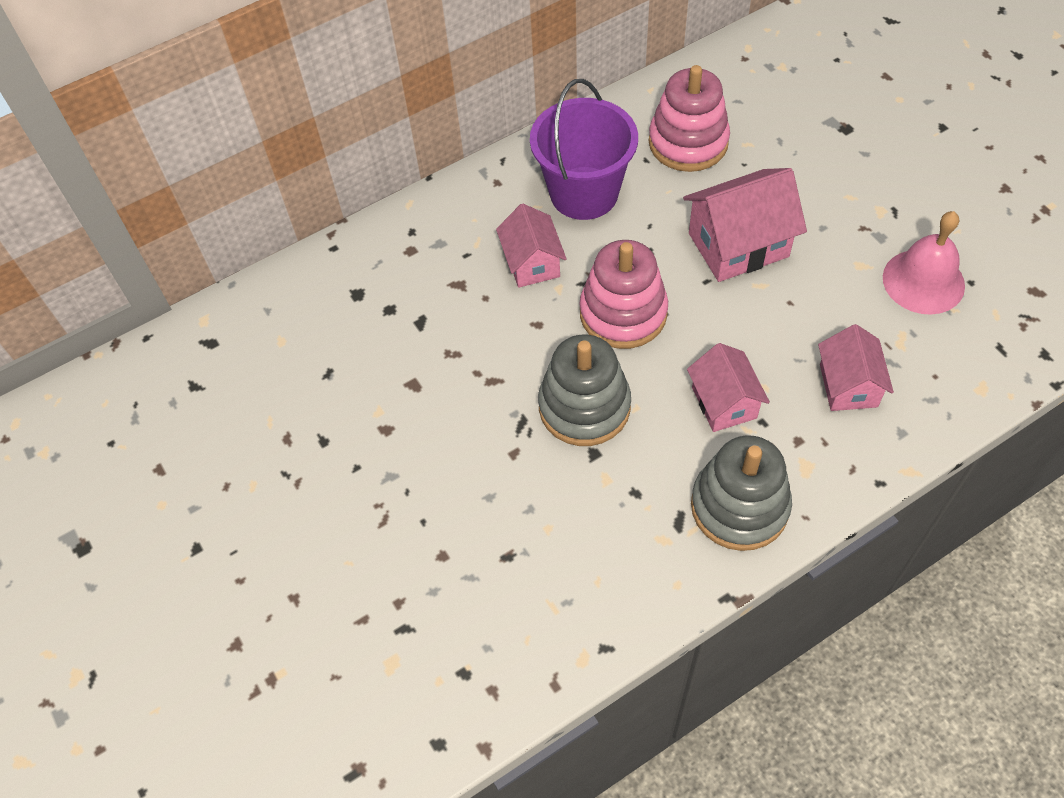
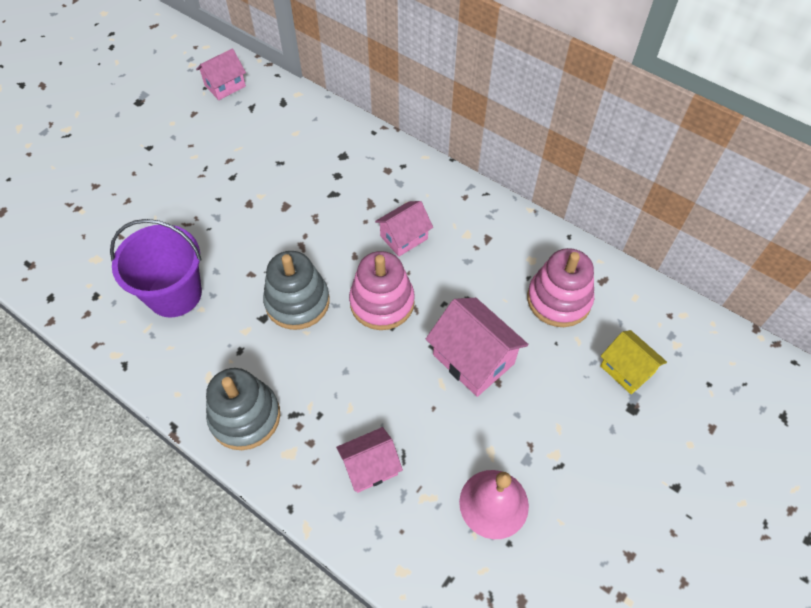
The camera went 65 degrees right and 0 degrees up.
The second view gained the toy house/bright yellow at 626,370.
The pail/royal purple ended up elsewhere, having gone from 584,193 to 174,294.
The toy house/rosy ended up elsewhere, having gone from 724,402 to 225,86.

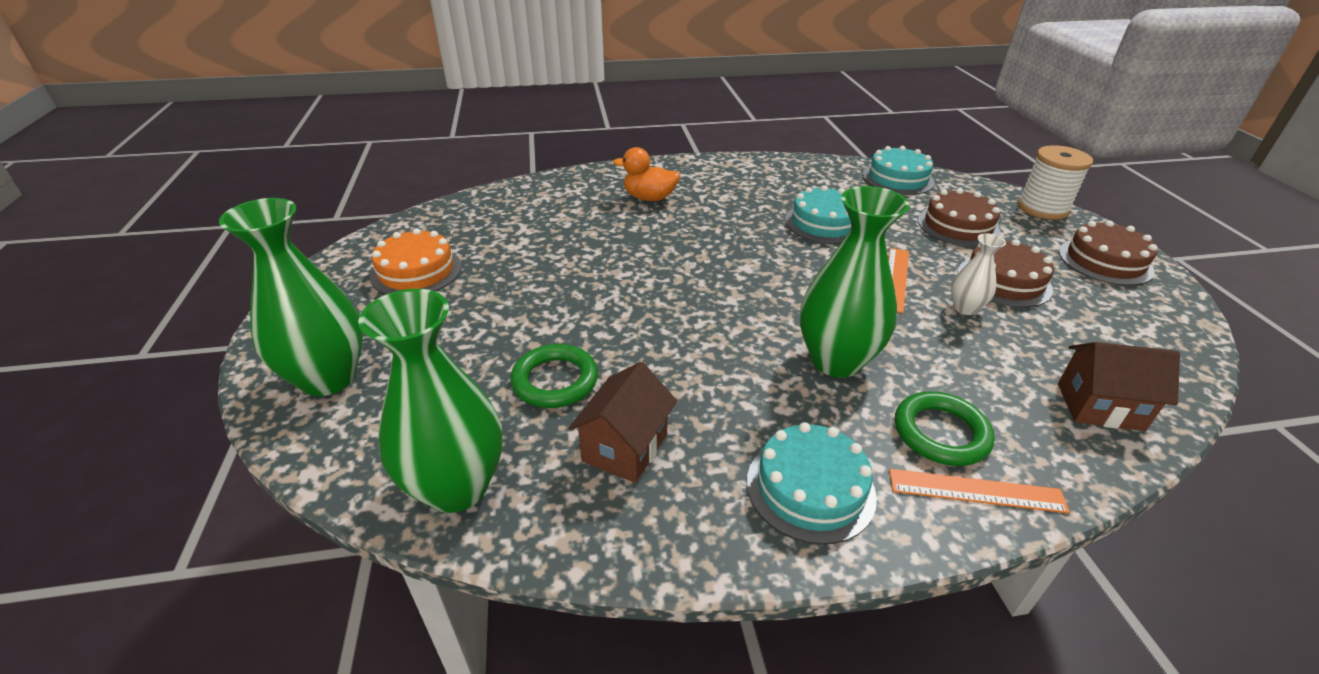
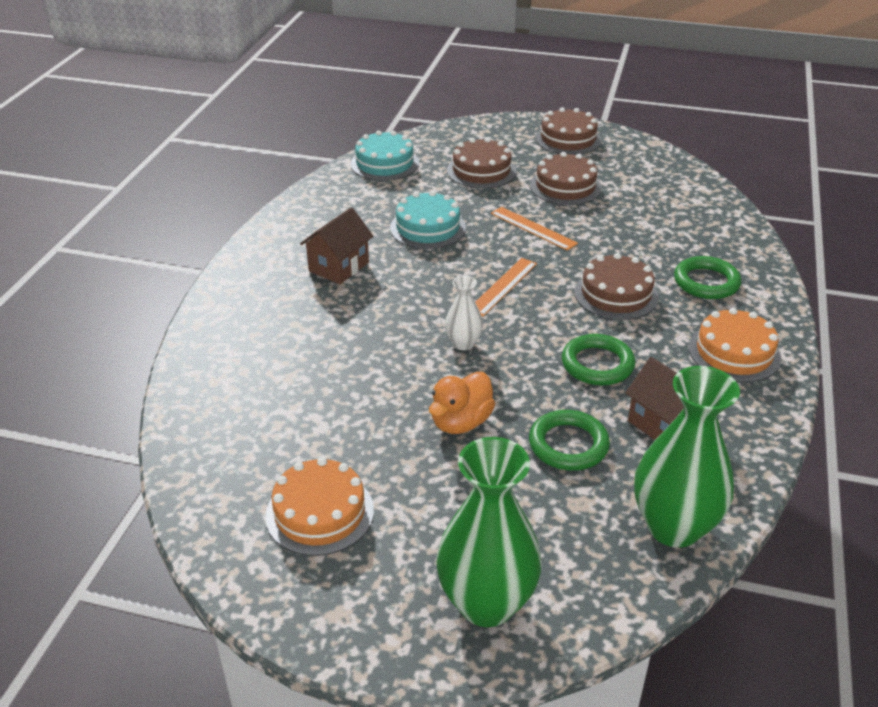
The camera went 65 degrees left and 0 degrees up.
The second view lost the bobbin/pure white at 1042,208.
The second view gained the ring/green at 597,364.
The duck/orange ended up elsewhere, having gone from 649,198 to 461,422.
The measuring stick/orange ended up elsewhere, having gone from 976,490 to 502,286.
The tall vase/pure white ended up elsewhere, having gone from 965,308 to 463,343.
The toy house/dark brown ended up elsewhere, having gone from 1099,406 to 339,267.
Where the tall vase/green stood at 836,361, the layer cake/dark brown came to stand at 616,294.
What was the layer cake/turquoise at 810,488 turned into the layer cake/orange at 734,352.

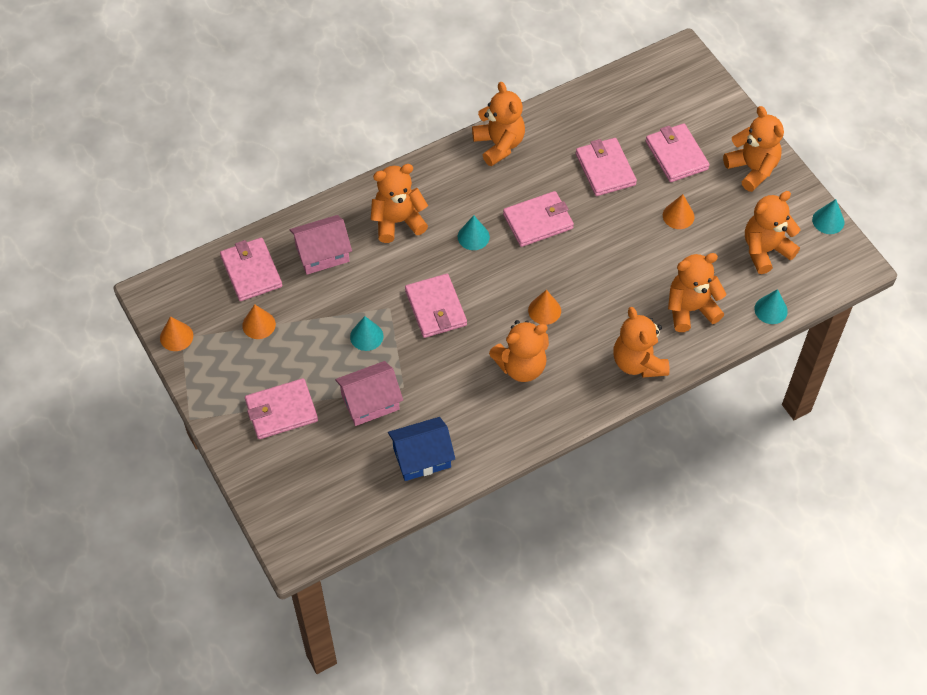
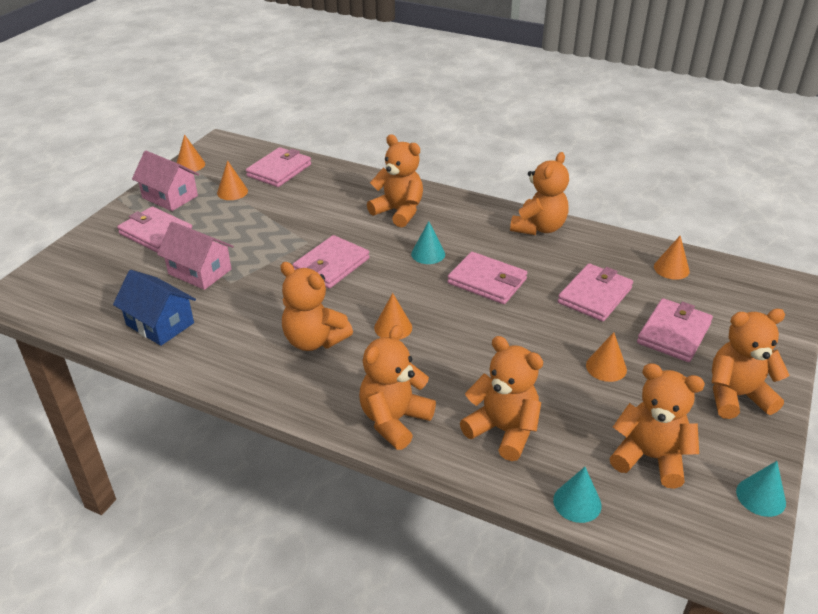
The camera went 55 degrees right and 20 degrees down.
The second view lost the solid cone/turquoise at 366,336.
The second view gained the solid cone/orange at 671,268.
The toy house/rosy ended up elsewhere, having gone from 322,254 to 170,197.
The teddy bear/orange at 752,169 ended up facing another way, 120 degrees counterclockwise from before.

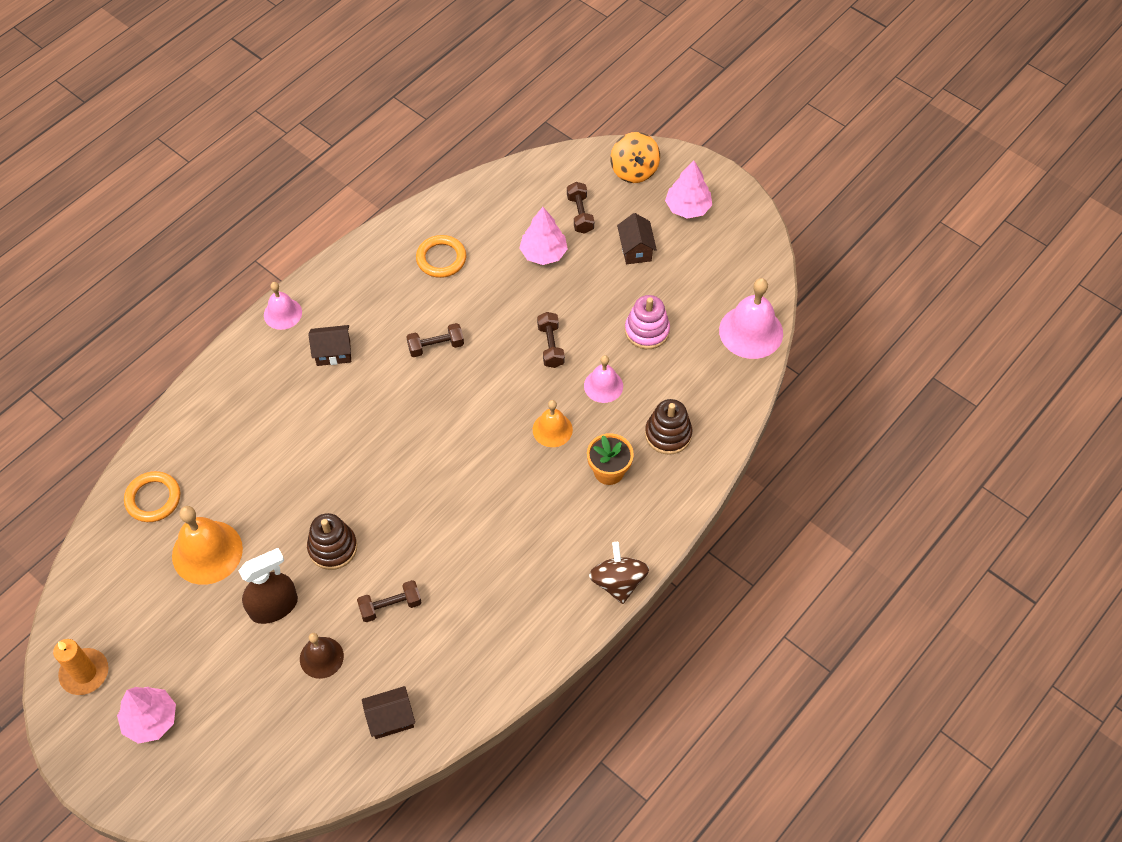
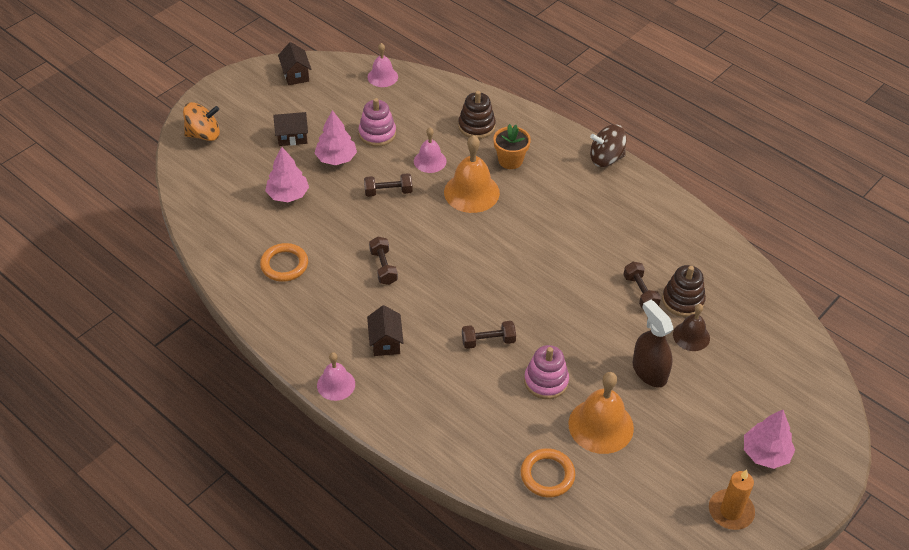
The camera went 90 degrees left and 10 degrees down.
The second view gained the stacking toy/rosy at 546,381.
The stacking toy/dark brown ended up elsewhere, having gone from 333,548 to 683,300.
The toy house/dark brown ended up elsewhere, having gone from 391,719 to 296,75.
The hand weight/dark brown ended up elsewhere, having gone from 580,214 to 488,341.
The tree/rosy ended up elsewhere, having gone from 687,208 to 336,158.
The size of the school bell/orange at 552,429 changed by a factor of 1.66.
The size of the school bell/rosy at 751,331 changed by a factor of 0.60.

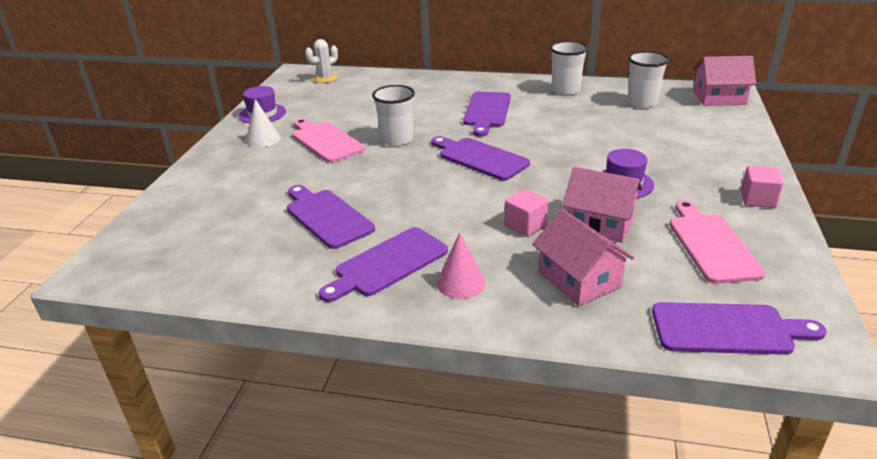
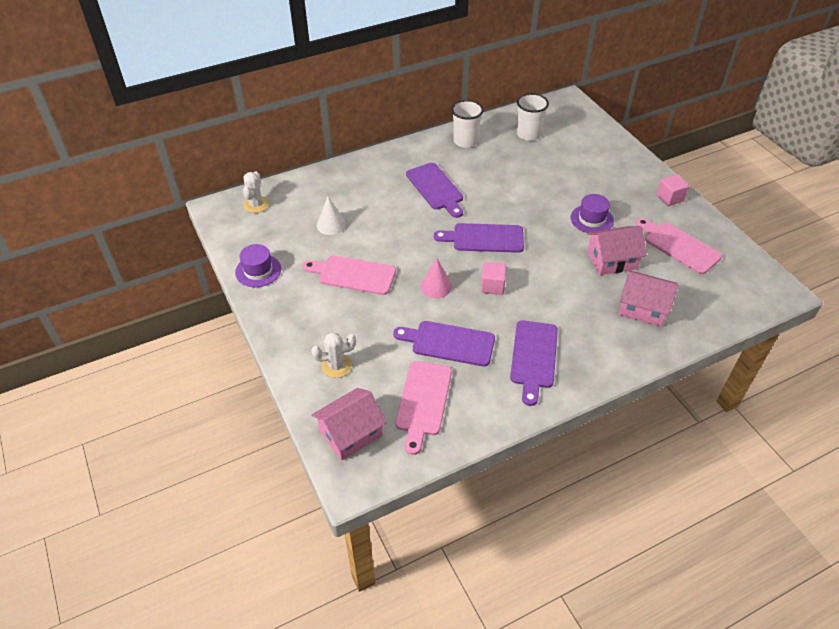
The camera went 40 degrees left and 15 degrees up.
The second view lost the beaker/pure white at 397,140.
The second view lost the chopping board/royal purple at 727,329.
The second view gained the saguaro cactus/pure white at 336,366.
The second view gained the chopping board/rosy at 423,402.
The solid cone/pure white ended up elsewhere, having gone from 263,139 to 331,224.
The solid cone/rosy ended up elsewhere, having gone from 460,283 to 436,286.
The block/rosy ended up elsewhere, having gone from 525,225 to 492,286.
The toy house/rosy ended up elsewhere, having gone from 719,98 to 350,433.

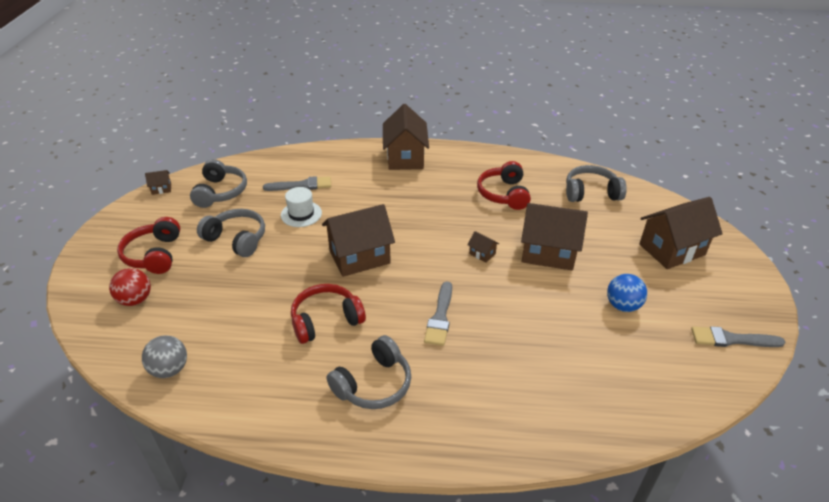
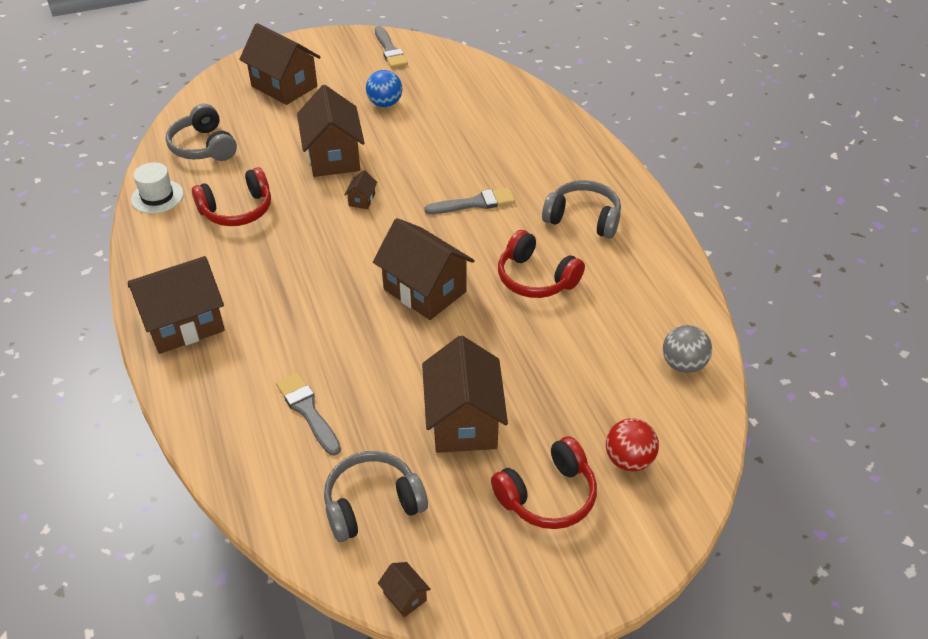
The camera went 115 degrees left and 5 degrees up.
The tall hat/pure white ended up elsewhere, having gone from 301,214 to 157,197.
Where the headset/grey stood at 237,239, the toy house/dark brown came to stand at 463,421.

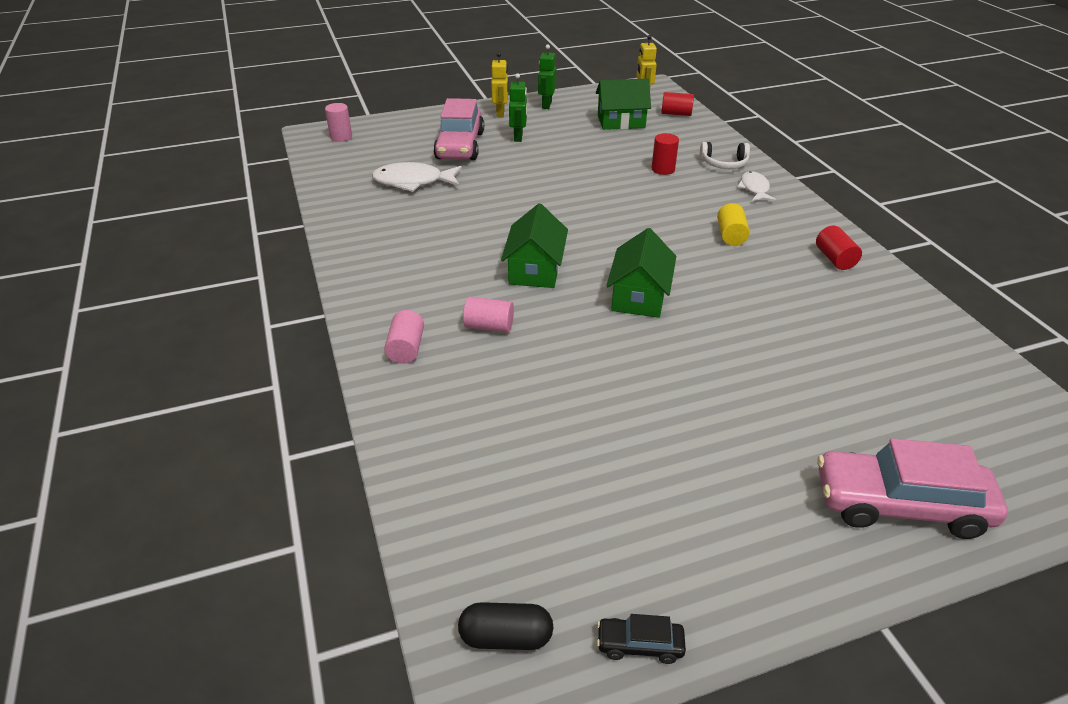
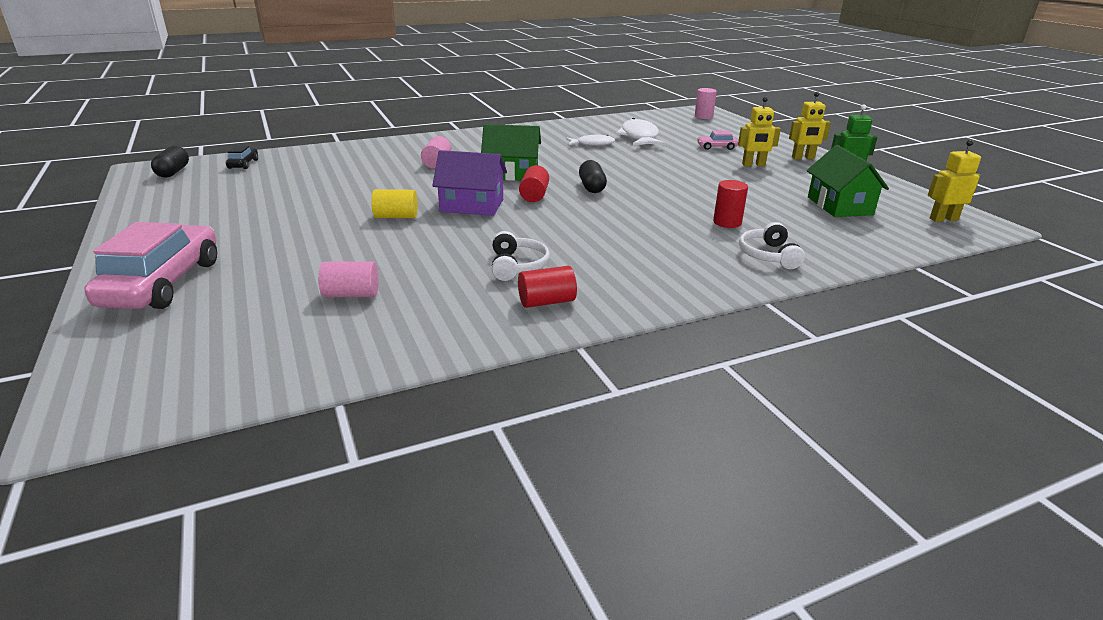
The camera went 85 degrees right and 10 degrees down.
The second view gained the headset/pure white at 517,266.
The second view gained the pill/jet-black at 592,187.
The cylinder/rosy ended up elsewhere, having gone from 406,348 to 351,294.
The automobile/jet-black ended up elsewhere, having gone from 639,645 to 243,164.
The cylinder/crimson ended up elsewhere, having gone from 676,114 to 534,195.
The cylinder/bright yellow ended up elsewhere, having gone from 730,235 to 396,217.
The fish/pure white ended up elsewhere, having gone from 754,189 to 592,144.
What was the toy robot/green at 518,137 turned into the toy robot/bright yellow at 753,165.
What was the toy house/green at 639,296 turned into the toy house/royal purple at 472,205.
The size of the automobile/rosy at 460,146 changed by a factor of 0.44.

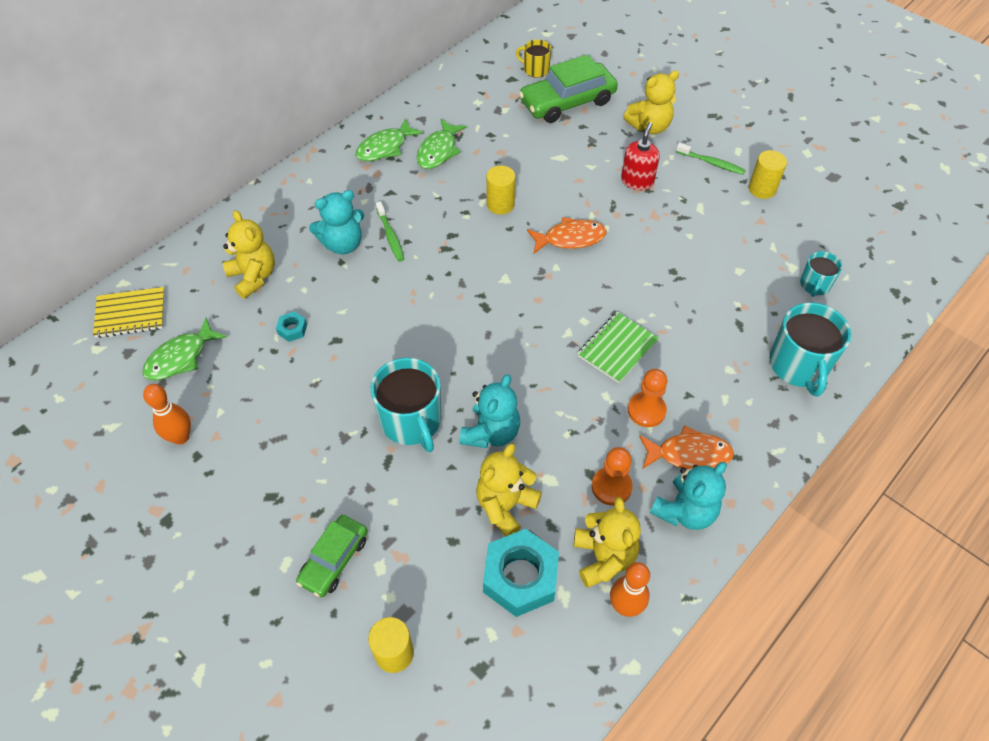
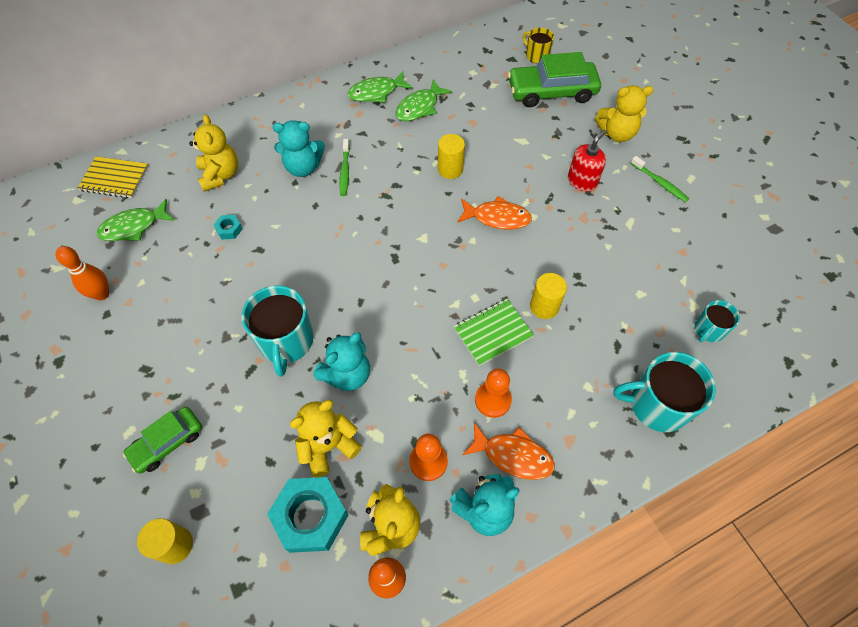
The camera went 20 degrees right and 5 degrees up.
The cylinder/bright yellow ended up elsewhere, having gone from 762,189 to 544,306.
The coffee mug/turquoise at 798,365 ended up facing another way, 75 degrees clockwise from before.

